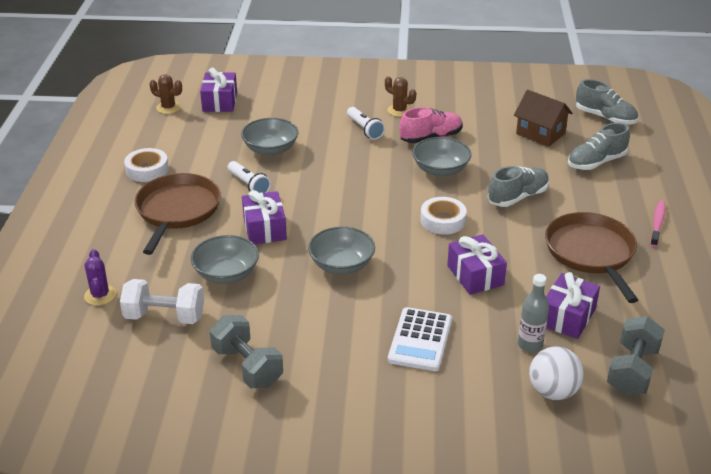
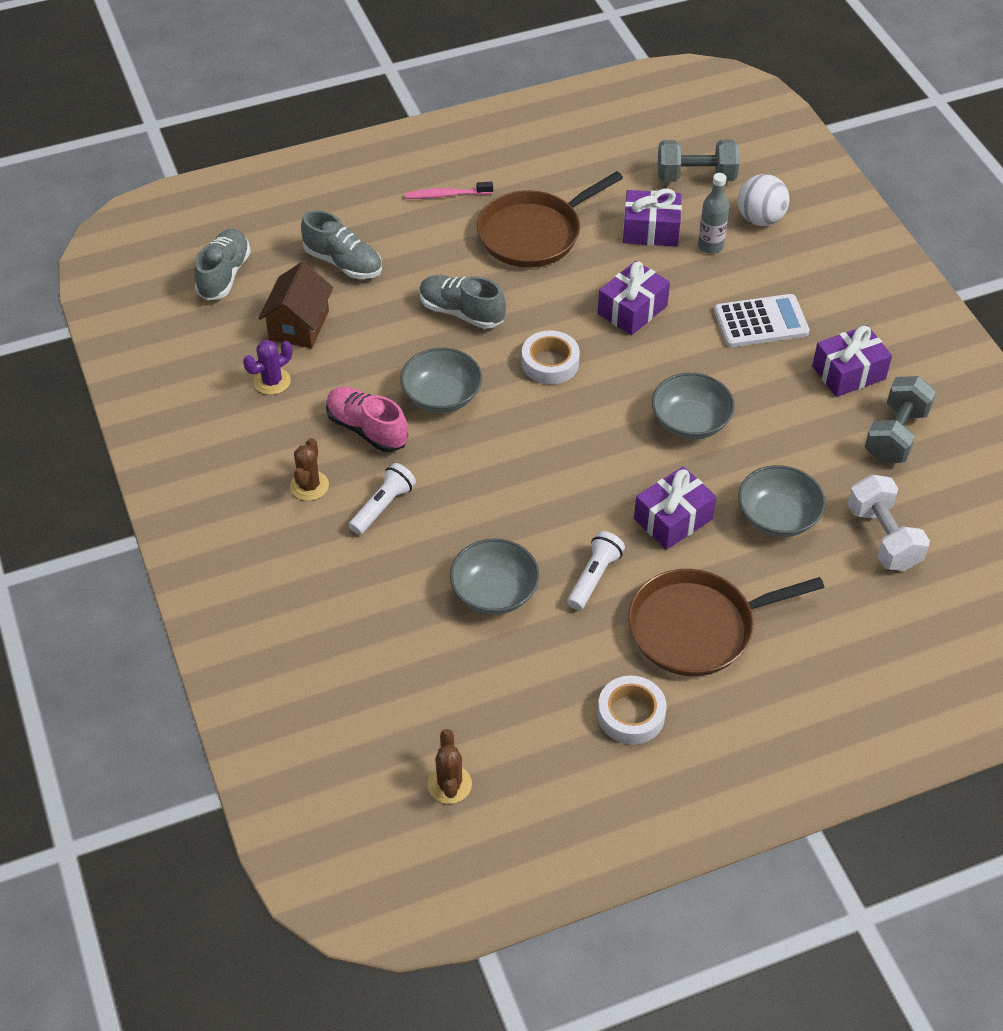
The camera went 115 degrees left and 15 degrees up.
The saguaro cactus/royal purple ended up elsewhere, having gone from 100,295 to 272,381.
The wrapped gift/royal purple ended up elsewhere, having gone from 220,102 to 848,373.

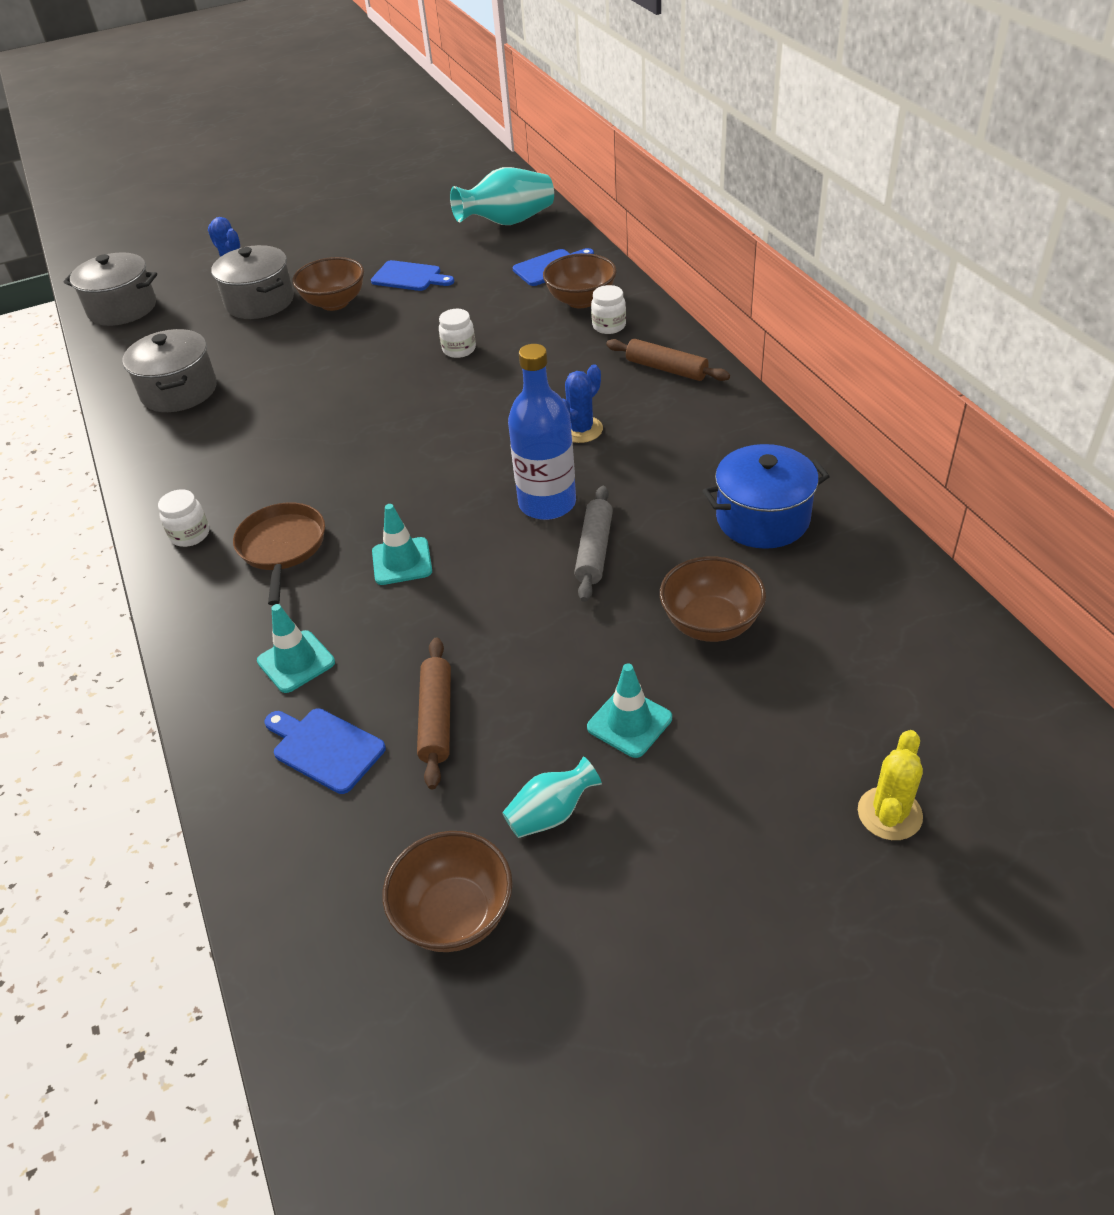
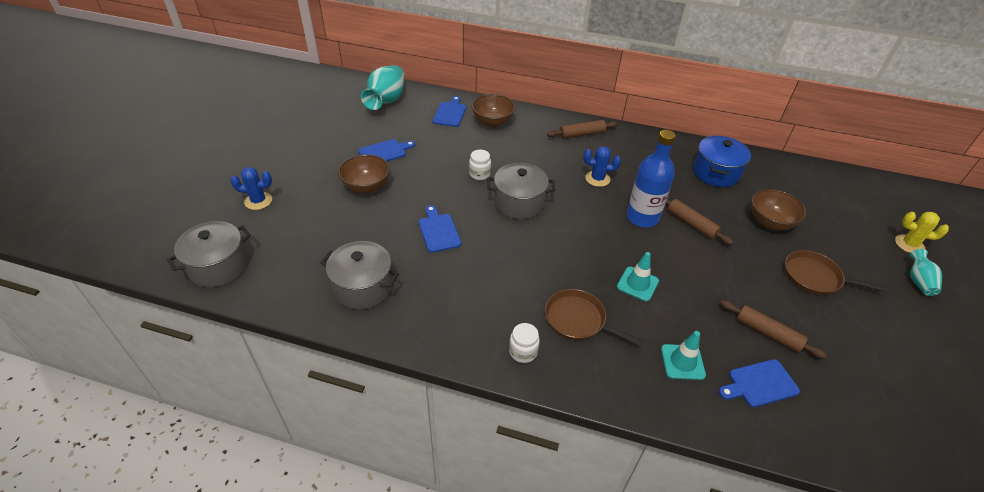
The camera went 55 degrees left and 0 degrees up.
The second view lost the deep dish/dark brown at 455,914.
The second view lost the jam jar/pure white at 609,326.
The second view gained the chopping board/blue at 438,231.
The pot/grey ended up elsewhere, having gone from 260,302 to 519,203.
The tall vase/turquoise ended up elsewhere, having gone from 551,814 to 918,281.
Where the road cone/turquoise stood at 629,723, the skillet/dark brown came to stand at 815,277.
What was the dough roller/grey at 594,550 turned into the dough roller/dark brown at 691,224.
The saguaro cactus/blue at 581,430 ended up facing another way, 75 degrees counterclockwise from before.
The saguaro cactus/bright yellow at 889,814 ended up facing another way, 45 degrees counterclockwise from before.

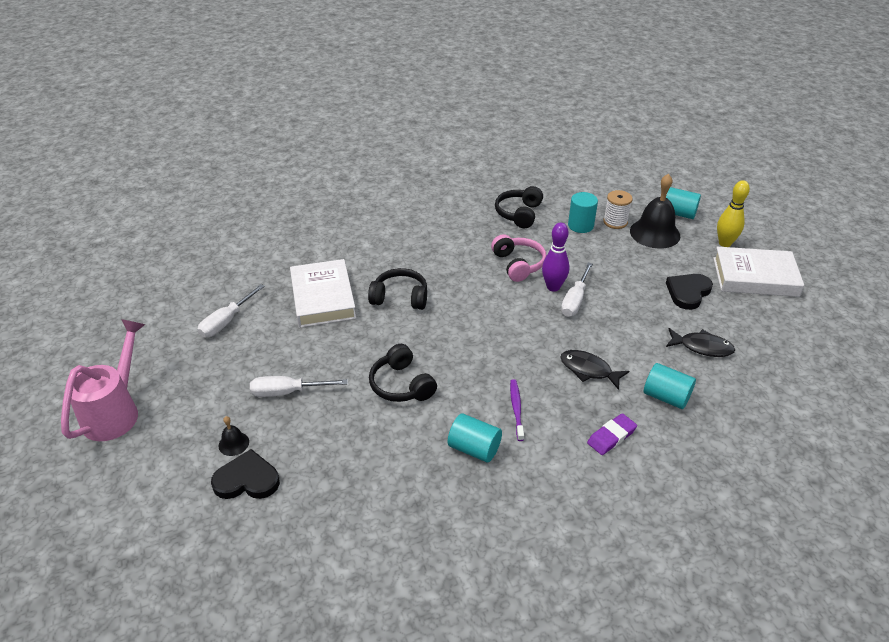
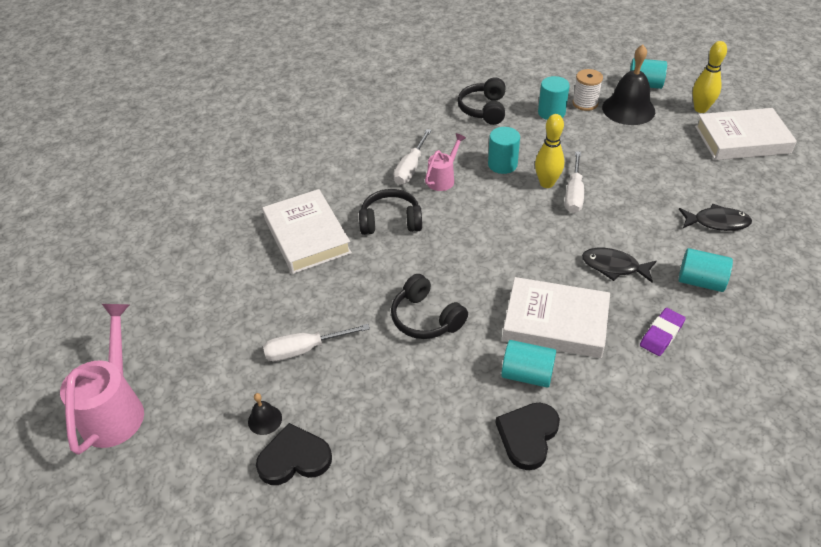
The camera went 10 degrees left and 5 degrees up.
The second view gained the watering pot/rosy at 443,178.
The flat screwdriver/pure white ended up elsewhere, having gone from 226,322 to 410,168.
The heart shape/jet-black ended up elsewhere, having gone from 688,292 to 528,436.
Where the headset/rosy stood at 518,264, the cylinder/turquoise came to stand at 502,164.
Where the dental brush/royal purple stood at 516,409, the hardback/pure white came to stand at 555,322.
What was the bowling pin/royal purple at 553,287 turned into the bowling pin/bright yellow at 546,183.

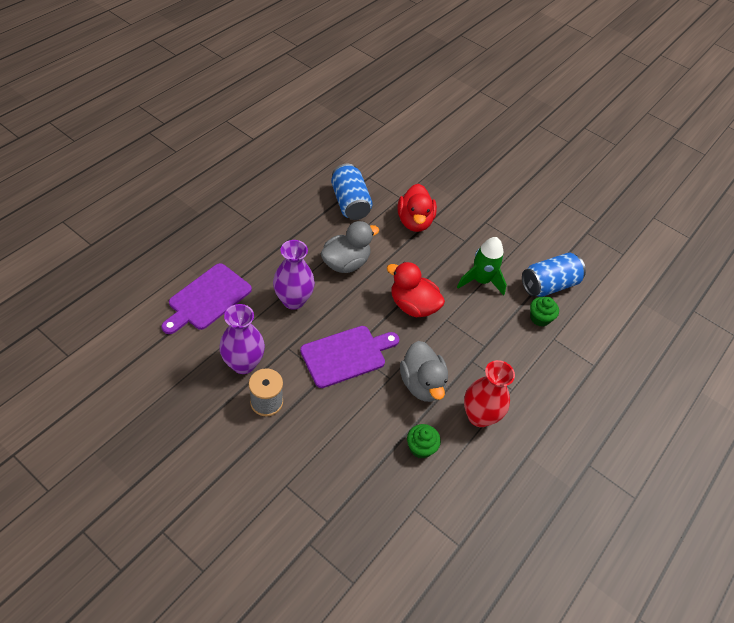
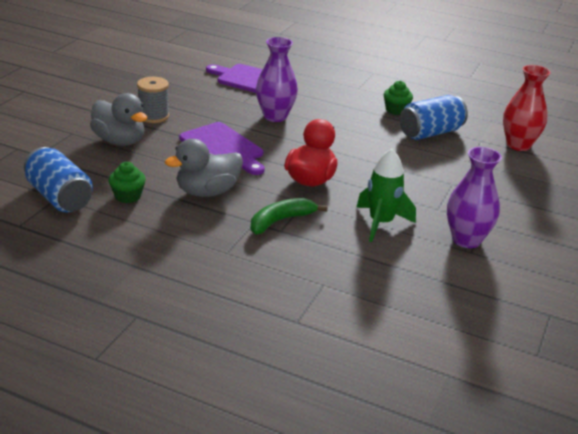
The camera went 80 degrees right and 20 degrees down.
The second view lost the duck/crimson at 414,221.
The second view gained the toy banana/green at 280,221.
The tall vase/royal purple ended up elsewhere, having gone from 243,364 to 466,240.
The duck/grey ended up elsewhere, having gone from 346,263 to 119,141.
The tall vase/crimson ended up elsewhere, having gone from 479,416 to 518,145.
The tin/blue ended up elsewhere, having gone from 548,285 to 59,197.
The muffin/green ended up elsewhere, having gone from 540,318 to 396,110.

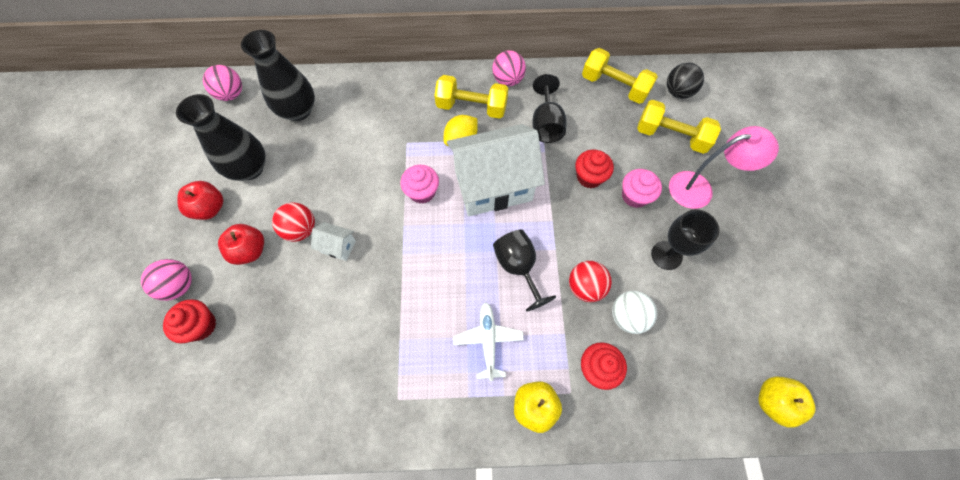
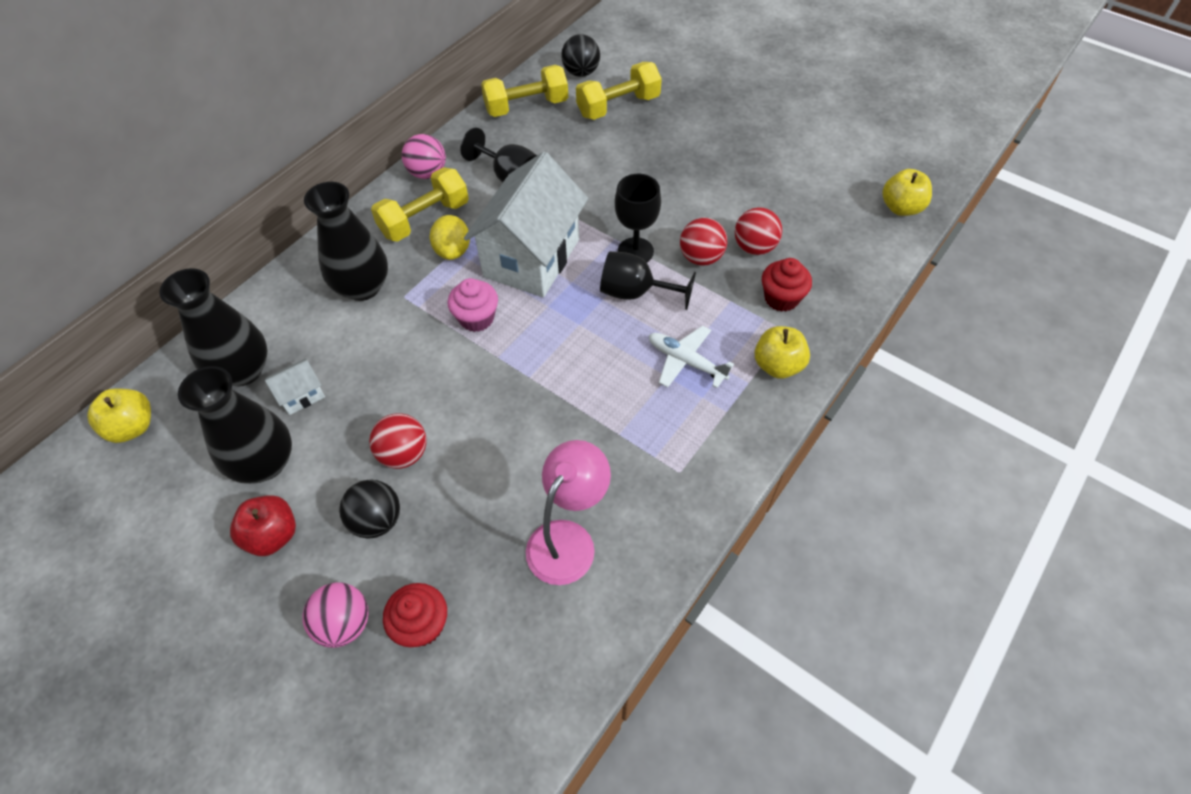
The camera went 50 degrees left and 10 degrees down.
The second view lost the muffin/crimson at 589,177.
The second view lost the muffin/rosy at 634,196.
The second view gained the tall vase/jet-black at 363,287.
The toy house/pure white ended up elsewhere, having gone from 338,246 to 301,395.
The chalice/jet-black ended up elsewhere, having gone from 666,255 to 635,251.
The desk lamp/rosy ended up elsewhere, having gone from 699,188 to 568,539.
Where the play ball/rosy stood at 231,94, the apple/bright yellow came to stand at 133,427.
Where the apple/crimson stood at 250,250, the play ball/jet-black came to stand at 377,520.
What was the play ball/pure white at 627,316 turned into the play ball/crimson at 754,247.

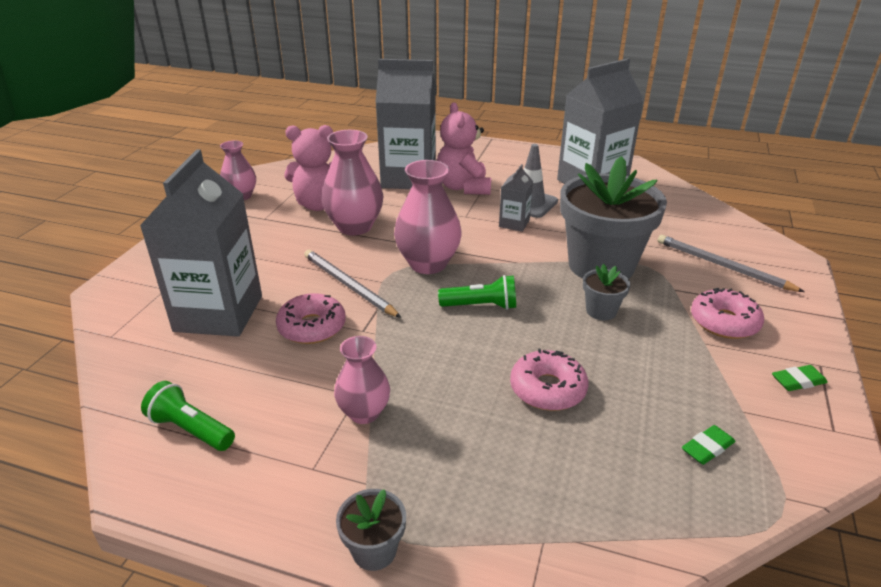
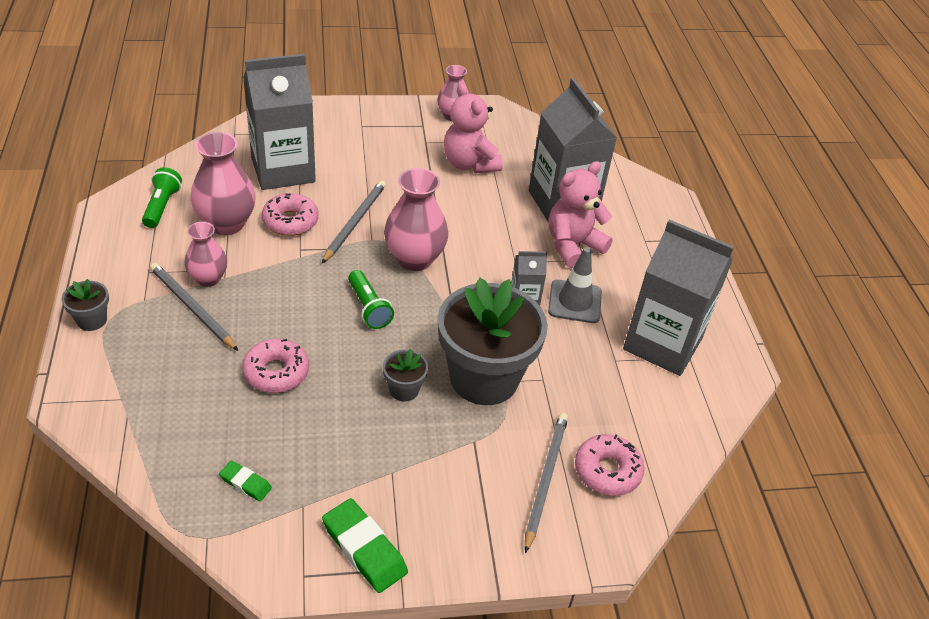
The camera went 60 degrees right and 10 degrees up.
The second view gained the wooden pencil/grey at 192,308.
The tall vase/rosy ended up elsewhere, having gone from 355,227 to 226,223.
The doughnut/rosy ended up elsewhere, having gone from 724,322 to 607,471.
The size of the eraser/green at 798,381 changed by a factor of 1.81.

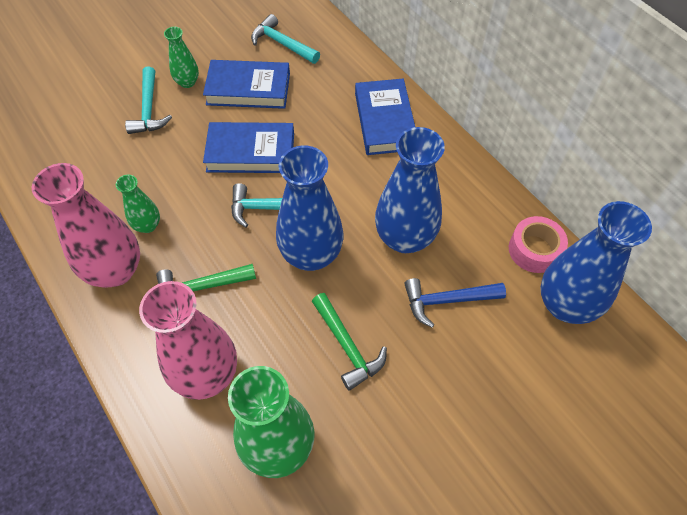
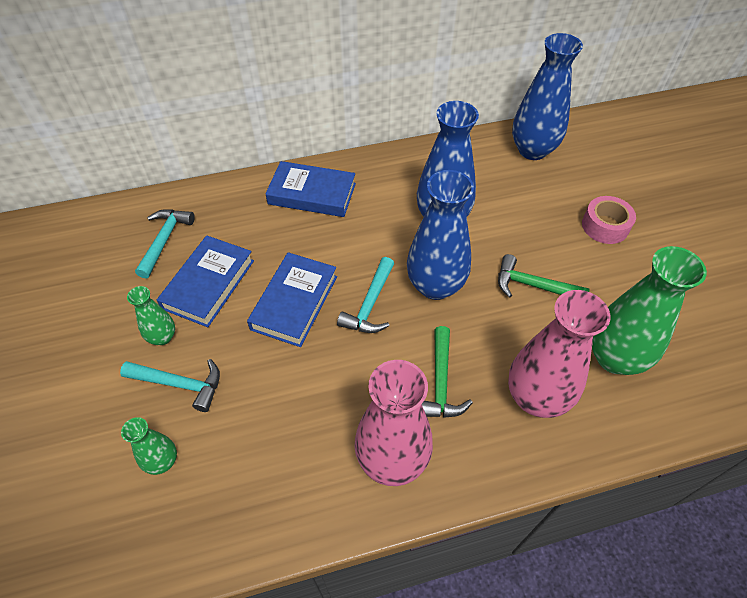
The camera went 70 degrees left and 5 degrees down.
The second view lost the hammer/blue at 447,300.
The tall vase/green ended up elsewhere, having gone from 148,225 to 163,461.
The tape/rosy ended up elsewhere, having gone from 534,250 to 605,226.
The hammer/turquoise at 282,44 ended up facing another way, 135 degrees clockwise from before.
The hammer/green at 347,346 ended up facing another way, 150 degrees counterclockwise from before.

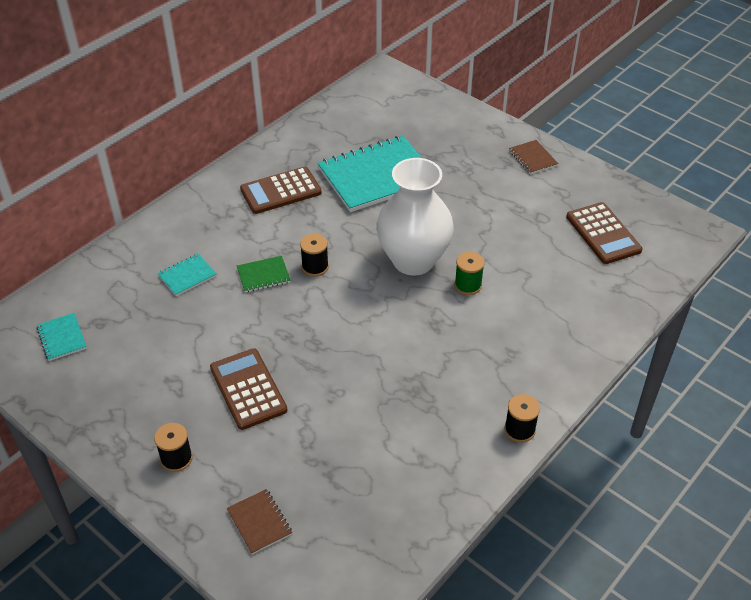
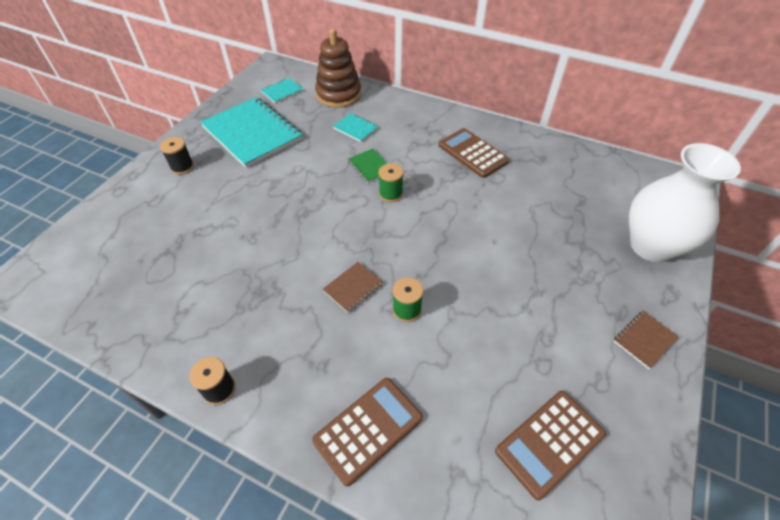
The camera went 75 degrees right and 5 degrees up.
The second view gained the stacking toy/dark brown at 338,94.
The pocket calculator/dark brown ended up elsewhere, having gone from 248,389 to 368,429.
The exercise book/dark brown ended up elsewhere, having gone from 259,522 to 353,288.
The exercise book/turquoise ended up elsewhere, having gone from 377,176 to 252,133.
The tall vase/pure white ended up elsewhere, having gone from 413,260 to 651,246.
What was the bobbin/jet-black at 315,267 turned into the bobbin/green at 390,194.

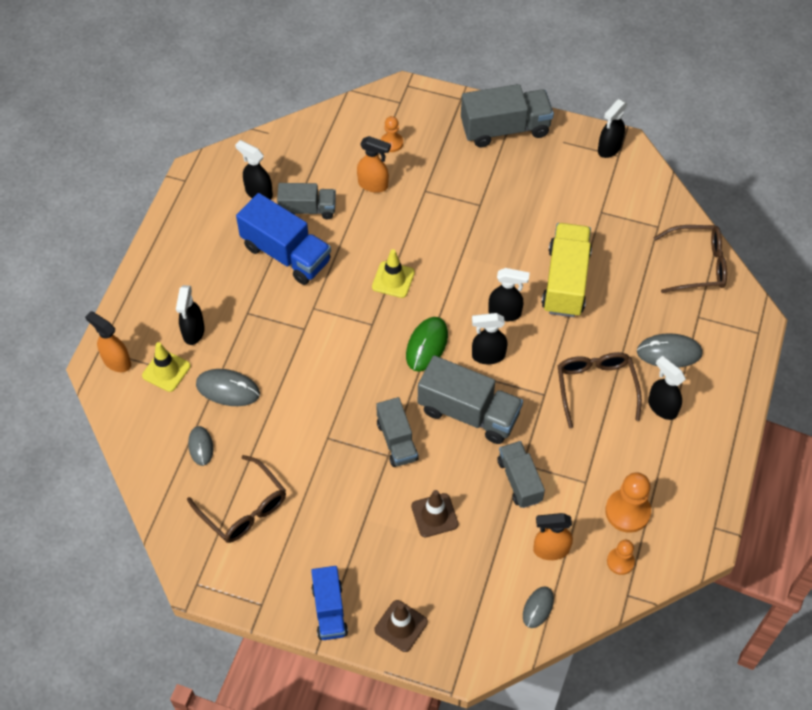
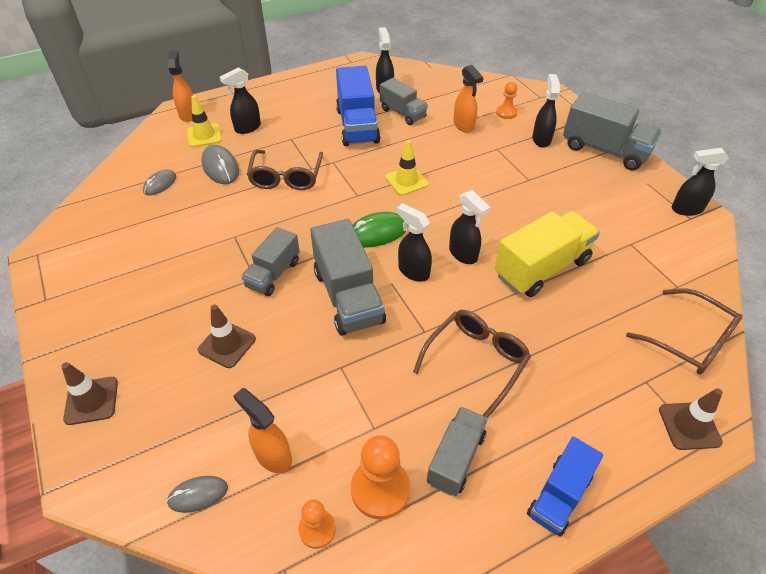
The camera went 45 degrees right and 10 degrees down.
The second view lost the mouse/grey at 669,352.
The second view gained the road cone/dark brown at 689,426.
The glasses/dark brown ended up elsewhere, having gone from 244,508 to 286,177.
The truck/blue ended up elsewhere, having gone from 329,610 to 559,495.
The truck/grey ended up elsewhere, having gone from 519,480 to 456,458.
The sprayer/jet-black ended up elsewhere, having gone from 662,407 to 541,139.

